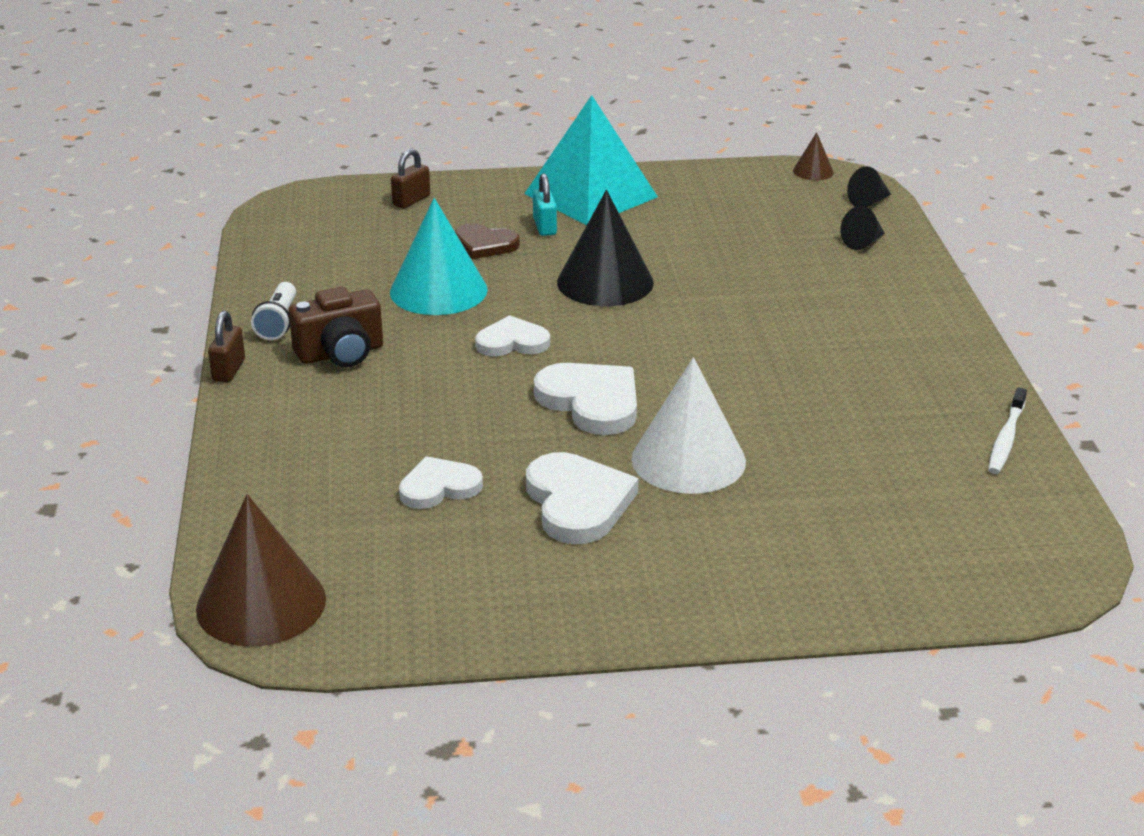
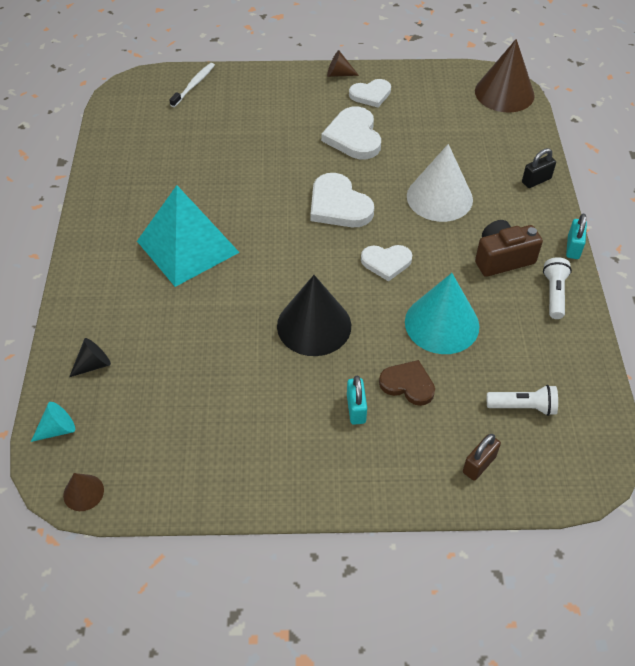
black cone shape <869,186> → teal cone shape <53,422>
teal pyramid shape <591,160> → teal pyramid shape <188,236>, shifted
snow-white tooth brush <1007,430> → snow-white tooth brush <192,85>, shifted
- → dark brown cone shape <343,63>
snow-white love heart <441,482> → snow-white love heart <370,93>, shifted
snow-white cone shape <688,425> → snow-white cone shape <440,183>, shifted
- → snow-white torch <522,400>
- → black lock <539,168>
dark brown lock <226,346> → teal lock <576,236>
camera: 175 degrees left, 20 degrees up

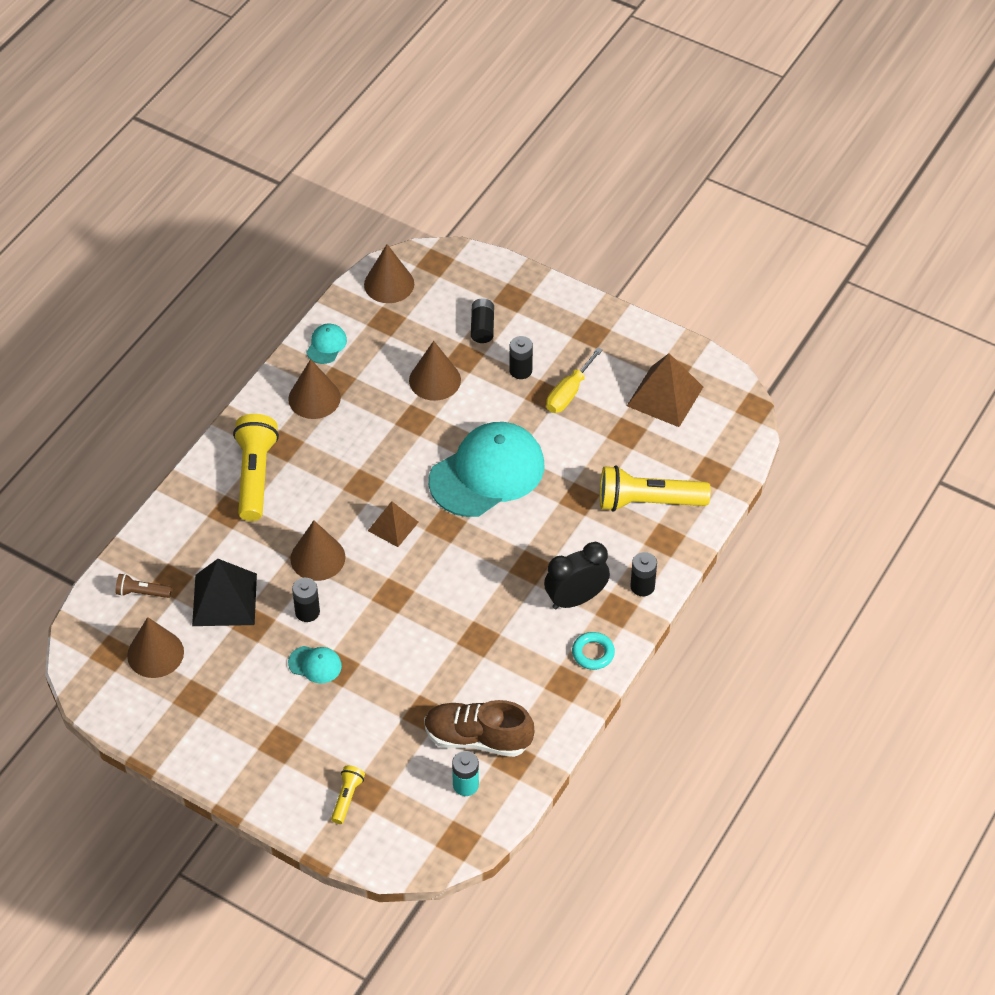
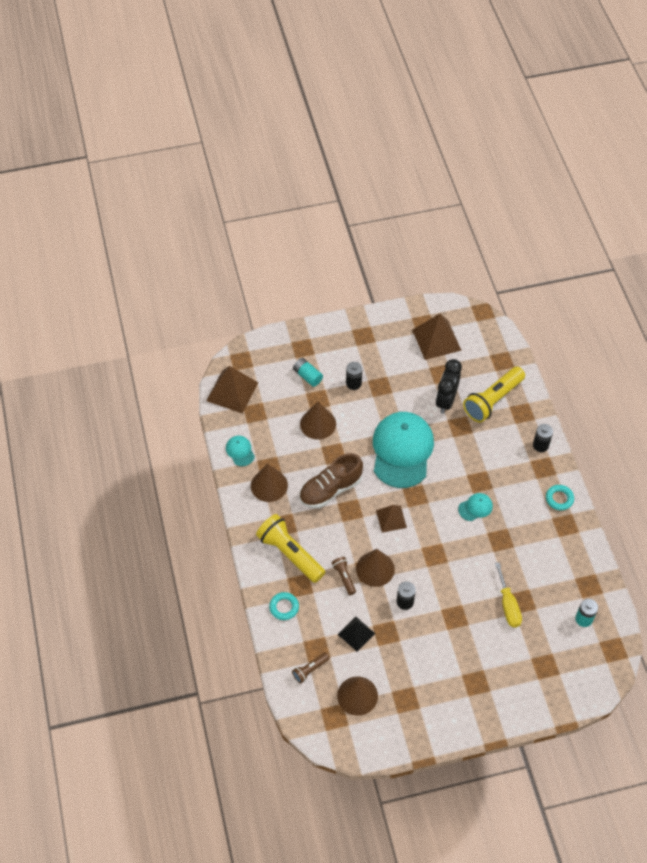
dark brown cone shape <389,273> → dark brown pyramid shape <232,390>
- → teal hoop <284,606>
black AA battery <482,320> → teal AA battery <308,372>
dark brown sneaker <479,728> → dark brown sneaker <331,480>, shifted
- → dark brown torch <344,576>
black pyramid shape <224,592> → black pyramid shape <356,634>, x0.61
black alarm clock <577,576> → black alarm clock <449,386>, shifted
teal baseball cap <315,664> → teal baseball cap <475,507>, shifted
yellow screwdriver <574,380> → yellow screwdriver <508,594>, shifted
yellow torch <348,795> → -
camera: 45 degrees left, 5 degrees up

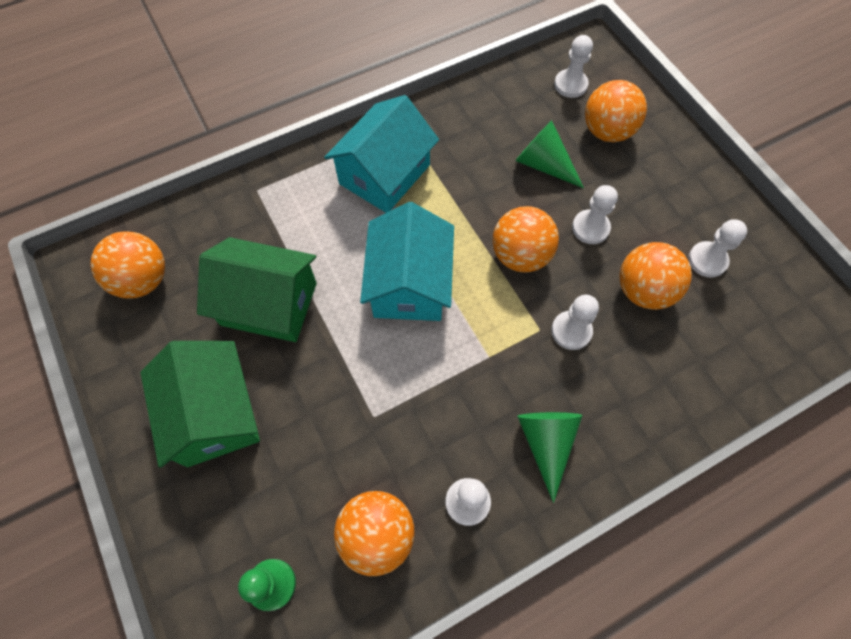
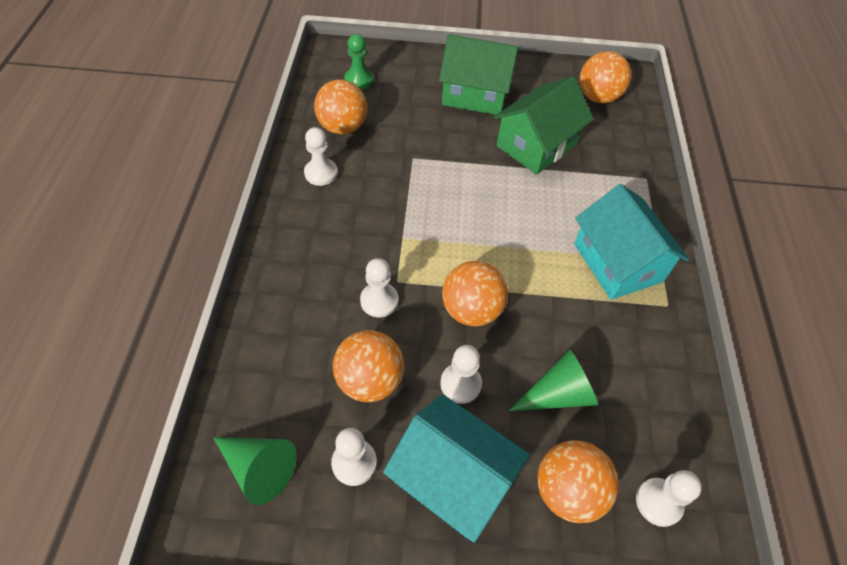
green cone shape <549,457> → green cone shape <255,471>, shifted
teal toy house <407,261> → teal toy house <456,468>, shifted
camera: 120 degrees right, 10 degrees down

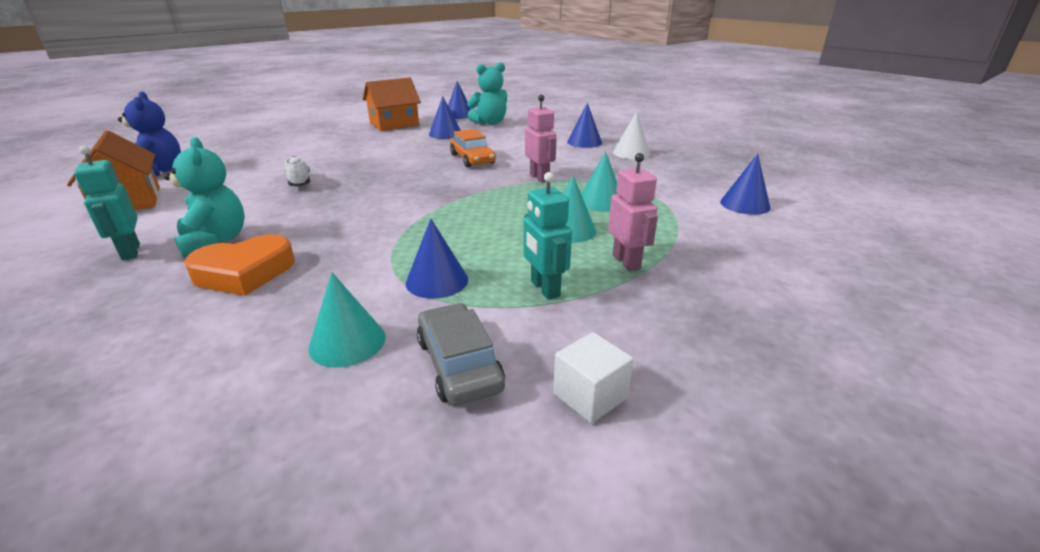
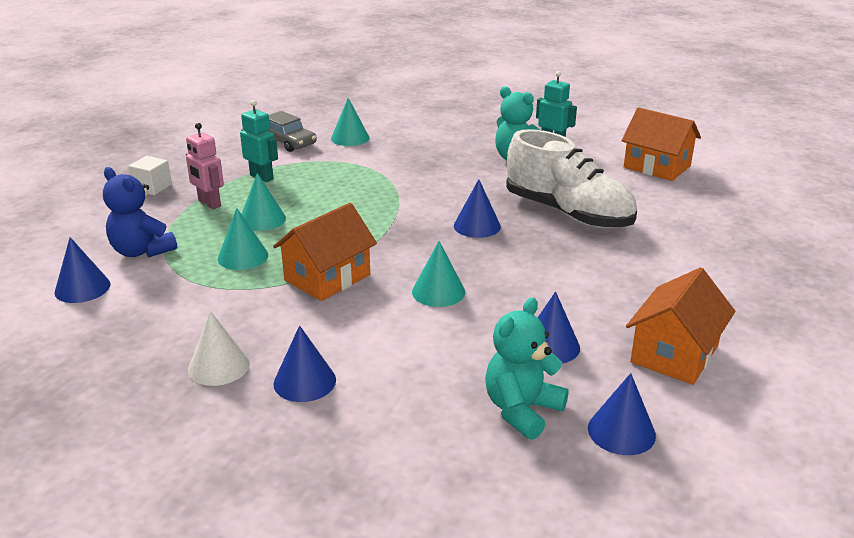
cobalt teddy bear <149,133> → cobalt teddy bear <140,212>, shifted
snow-white solid cube <593,378> → snow-white solid cube <150,175>, shifted
rosy robot figure <541,138> → orange-coloured toy house <325,252>
orange-coloured car <473,148> → teal cone shape <438,274>
cobalt cone shape <437,259> → cobalt cone shape <477,208>, shifted
snow-white sneaker <297,171> → snow-white sneaker <571,178>, x2.46
orange-coloured love heart <239,265> → -
camera: 155 degrees right, 0 degrees up

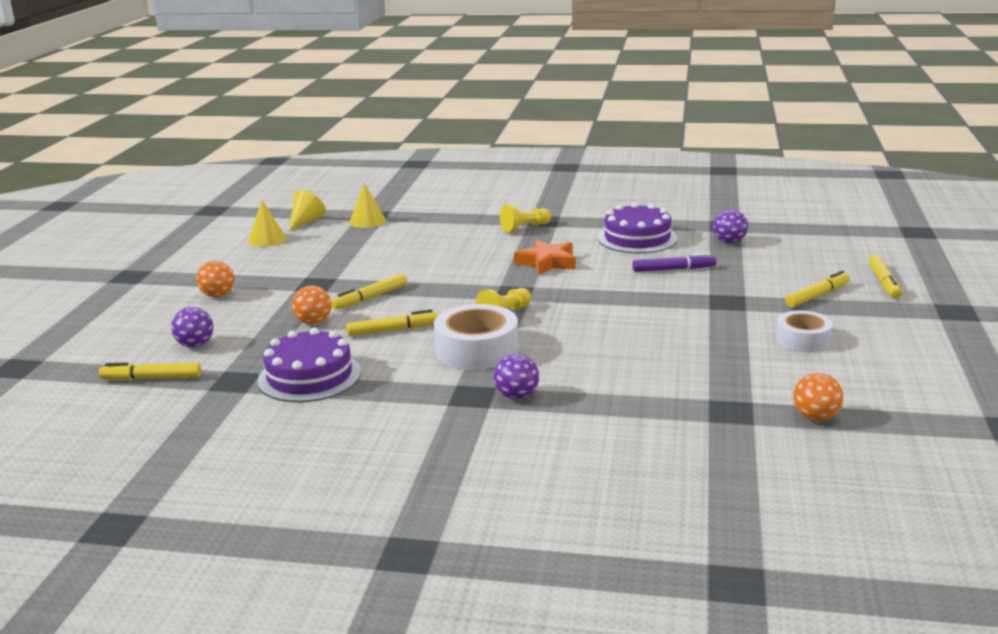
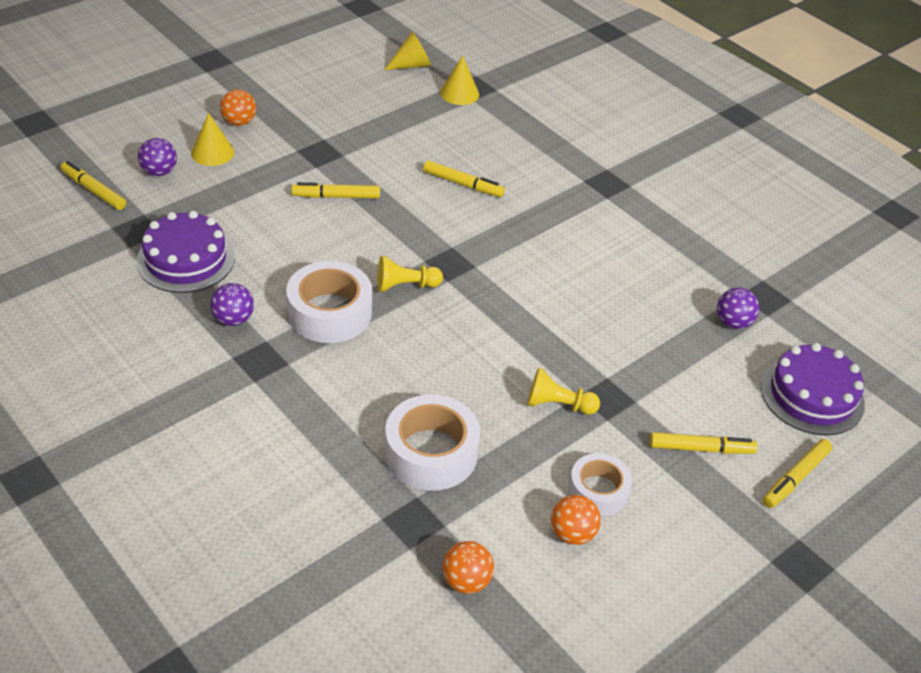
yellow cone shape <267,223> → yellow cone shape <212,139>, shifted
purple sphere <516,376> → purple sphere <232,304>, shifted
- → snow-white roll of tape <432,442>
yellow marker <392,322> → yellow marker <464,178>, shifted
yellow game pawn <525,218> → yellow game pawn <563,391>, shifted
orange-coloured sphere <312,305> → orange-coloured sphere <576,520>, shifted
purple gateau <637,227> → purple gateau <813,389>, shifted
orange-coloured five-pointed star <545,257> → -
purple marker <674,262> → -
camera: 35 degrees right, 20 degrees up

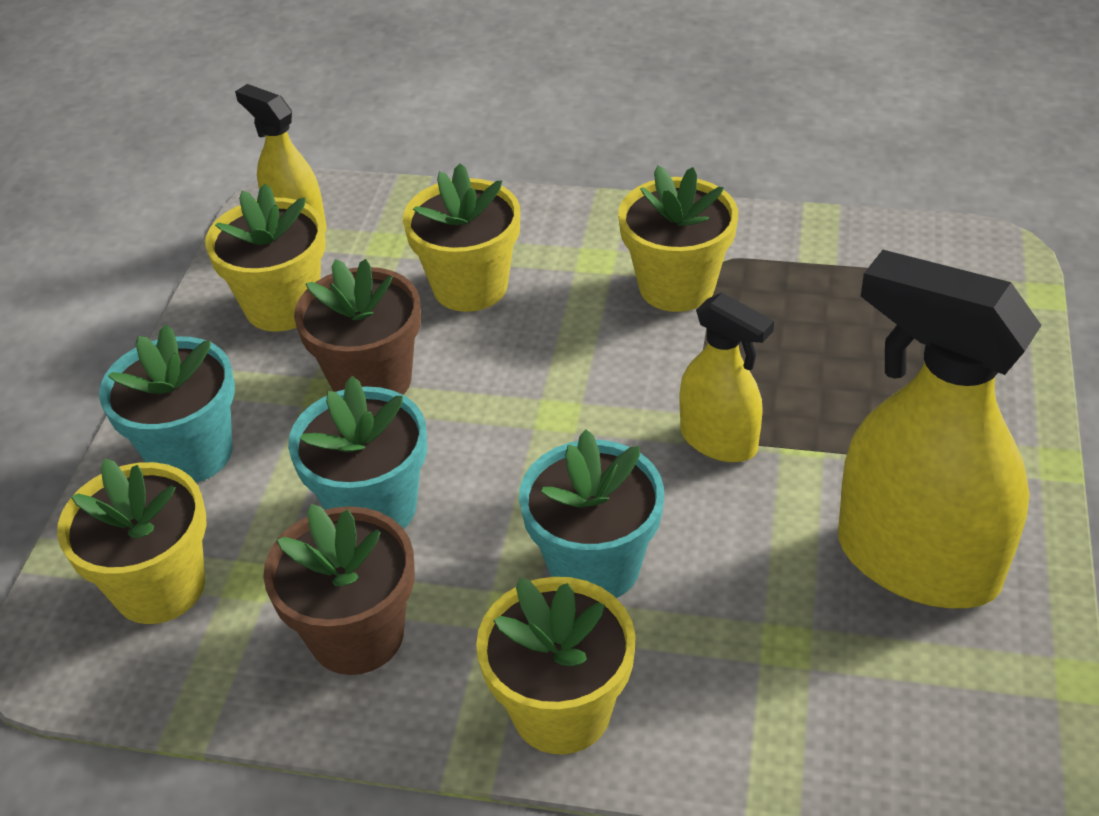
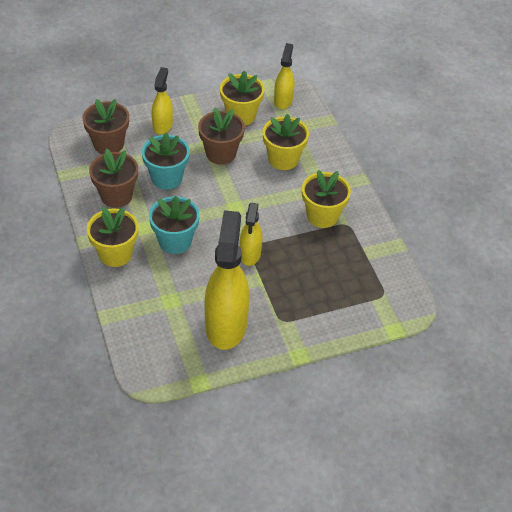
yellow potted plant <132,541> → dark brown potted plant <105,126>
teal potted plant <167,403> → yellow sprayer <162,101>
camera: 55 degrees right, 5 degrees up

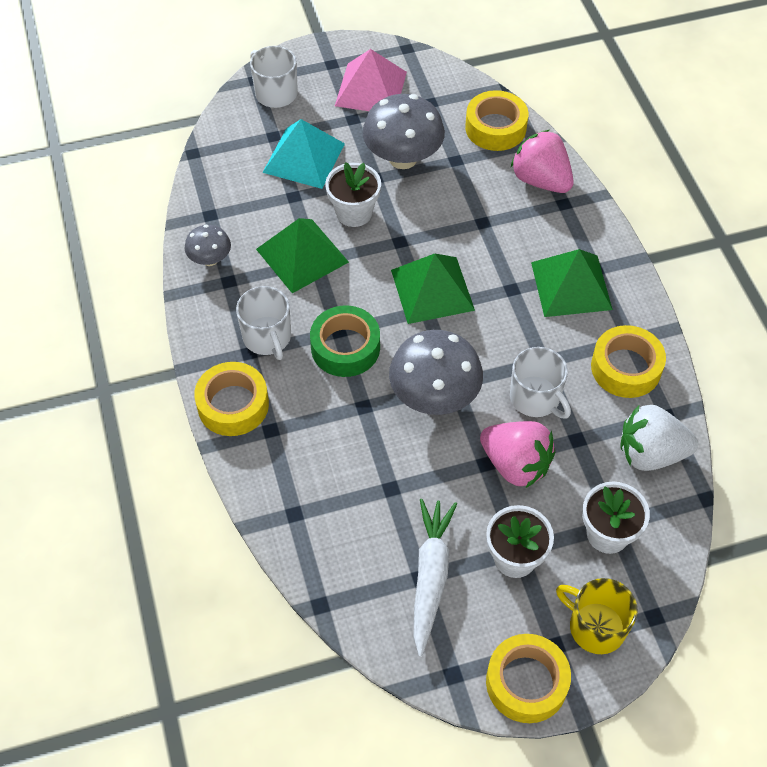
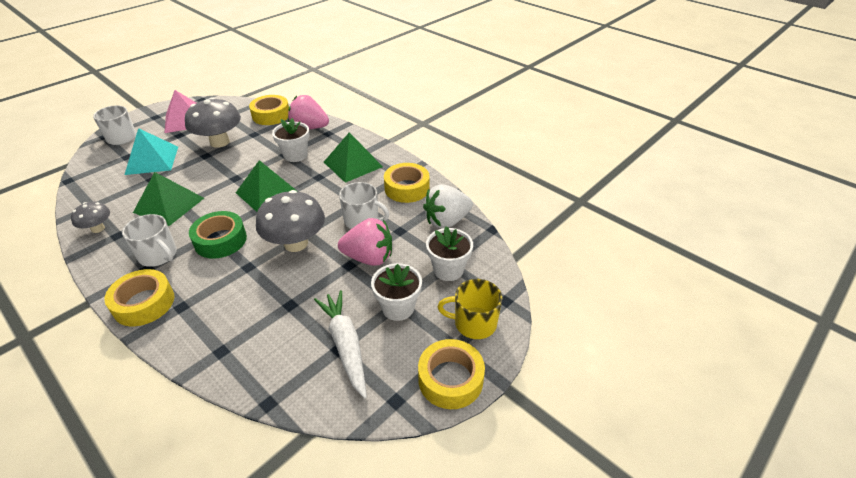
snow-white potted plant <353,194> → snow-white potted plant <290,140>, shifted
camera: 30 degrees left, 15 degrees down

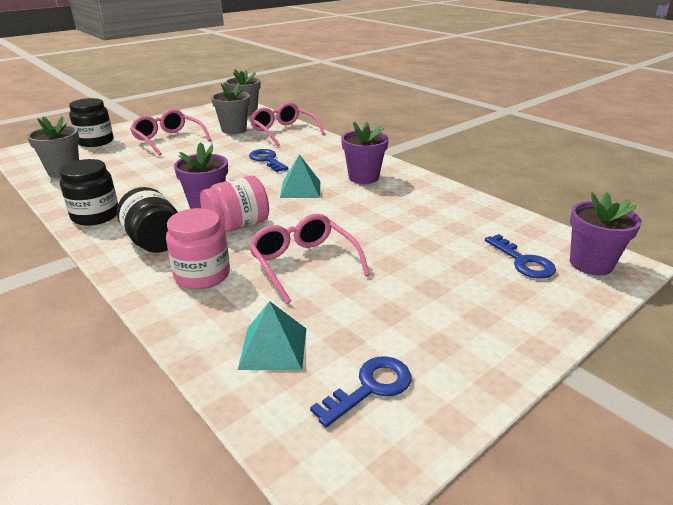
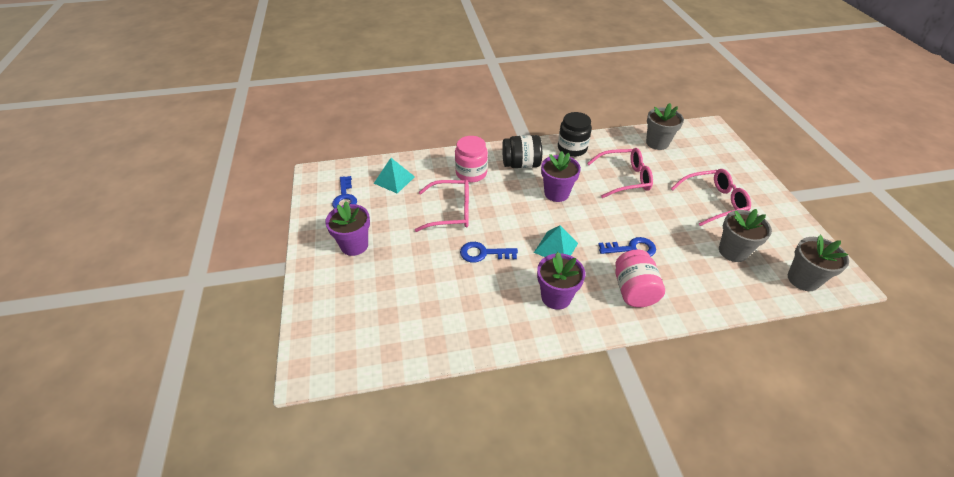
purple potted plant <606,234> → purple potted plant <347,228>, shifted
cobalt door key <520,256> → cobalt door key <489,252>, shifted
rosy eyeglasses <287,124> → rosy eyeglasses <620,173>, shifted
rosy jam jar <234,203> → rosy jam jar <640,278>, shifted
black jam jar <91,122> → -
camera: 120 degrees right, 15 degrees up

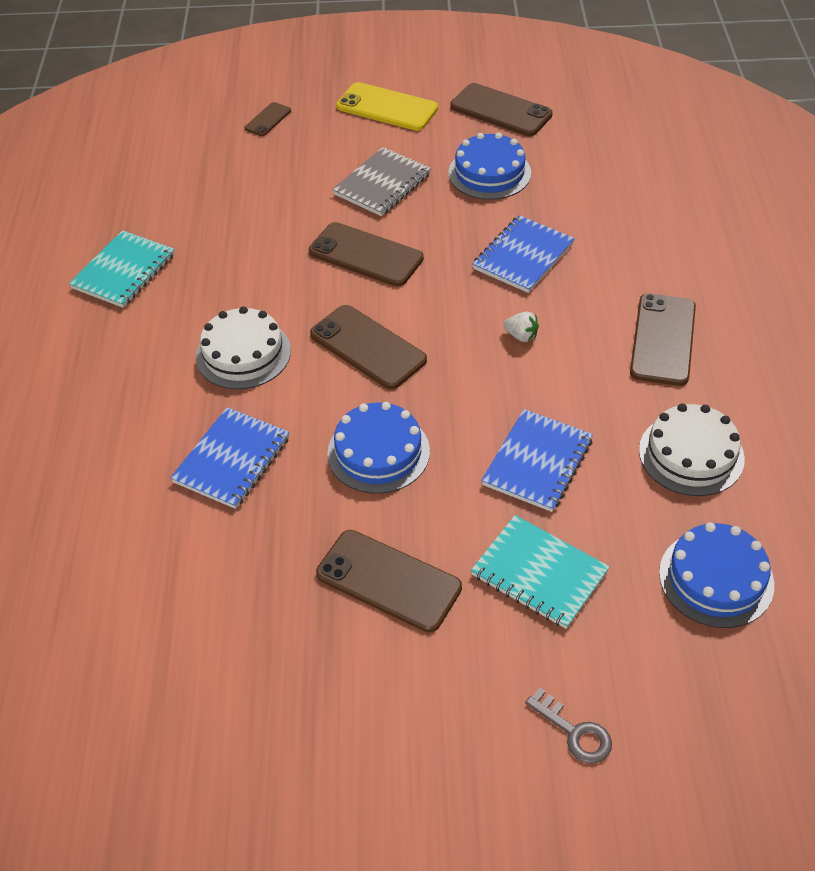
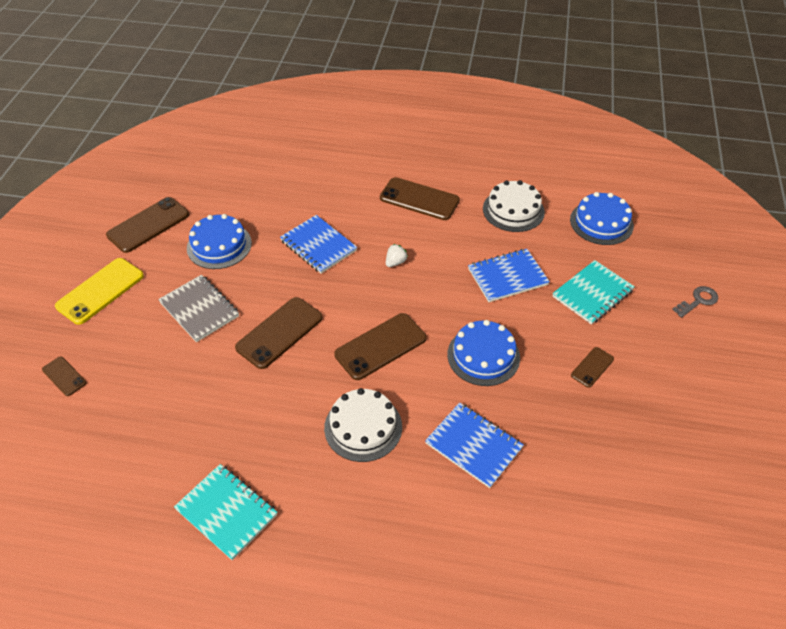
cobalt exercise book <537,460> → cobalt exercise book <509,275>, 60 degrees counterclockwise
dark brown smartphone <389,581> → dark brown smartphone <592,367>, x0.53
camera: 80 degrees left, 0 degrees up

